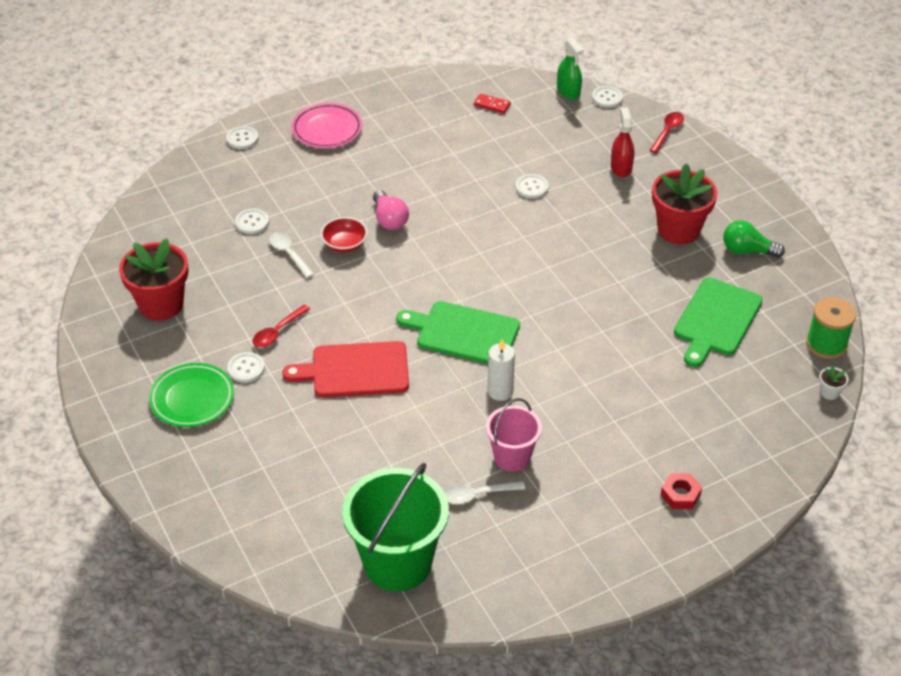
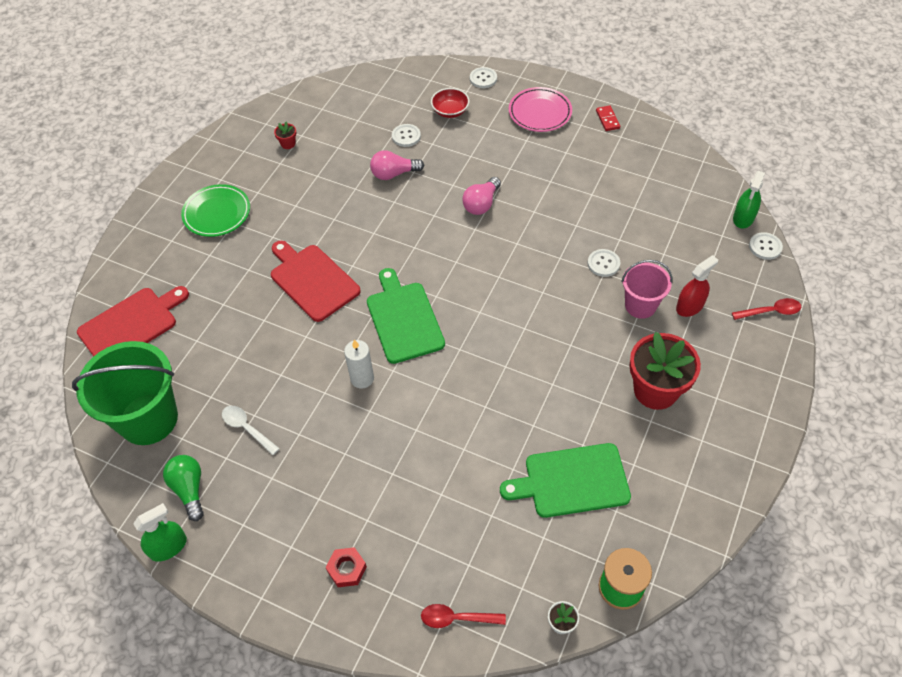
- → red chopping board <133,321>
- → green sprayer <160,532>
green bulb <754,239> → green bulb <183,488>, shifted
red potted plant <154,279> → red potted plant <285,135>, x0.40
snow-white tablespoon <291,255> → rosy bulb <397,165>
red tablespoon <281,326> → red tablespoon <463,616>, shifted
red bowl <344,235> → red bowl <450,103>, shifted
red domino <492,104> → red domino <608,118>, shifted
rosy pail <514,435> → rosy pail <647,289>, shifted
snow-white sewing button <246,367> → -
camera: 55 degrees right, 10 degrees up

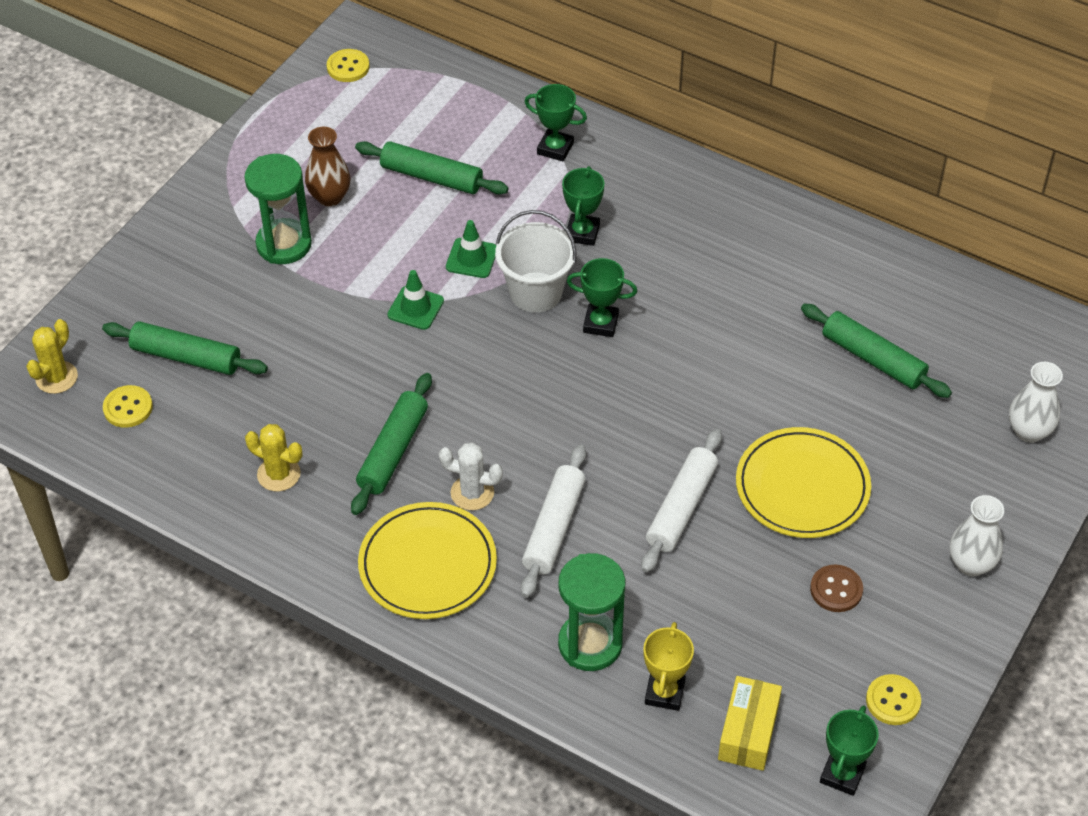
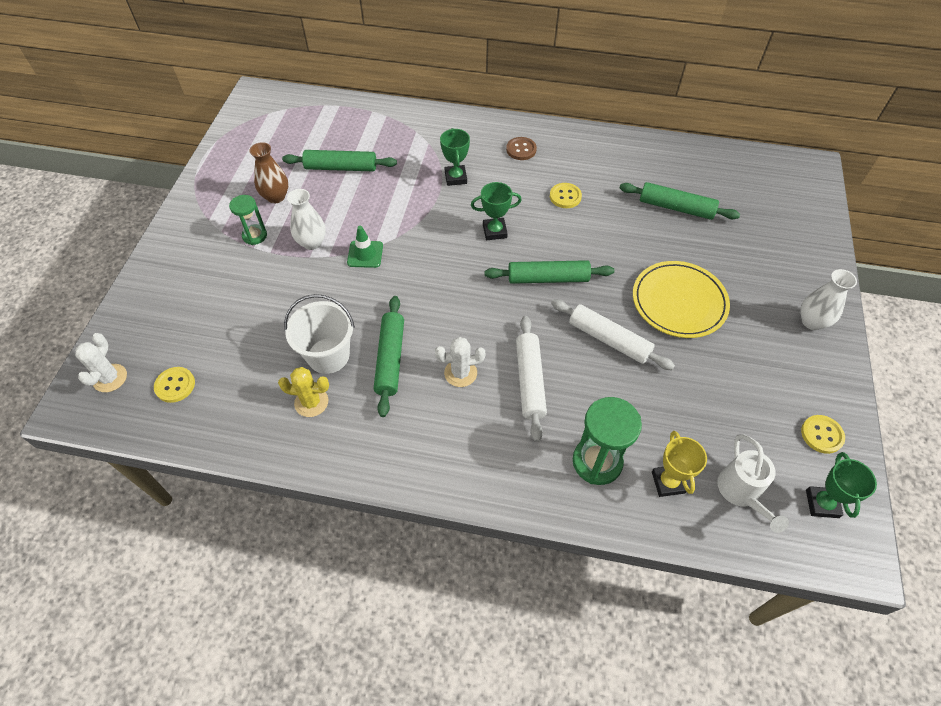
yellow cactus <52,356> → snow-white cactus <101,362>
green sandglass <278,209> → green sandglass <248,220>, x0.61
snow-white pail <535,261> → snow-white pail <319,334>, shifted
snow-white flower vase <1036,402> → snow-white flower vase <306,219>, shifted
green pastry roller <185,348> → green pastry roller <549,272>, shifted
dark brown sewing button <836,588> → dark brown sewing button <521,148>, shifted
yellow sewing button <348,65> → yellow sewing button <566,195>, shifted
snow-white pastry roller <681,501> → snow-white pastry roller <613,334>, 60 degrees counterclockwise
yellow box <750,723> → snow-white watering can <753,483>
yellow flat dish <427,560> → -
green safety cone <471,249> → -
green prize cup <555,122> → -
camera: 20 degrees left, 5 degrees up

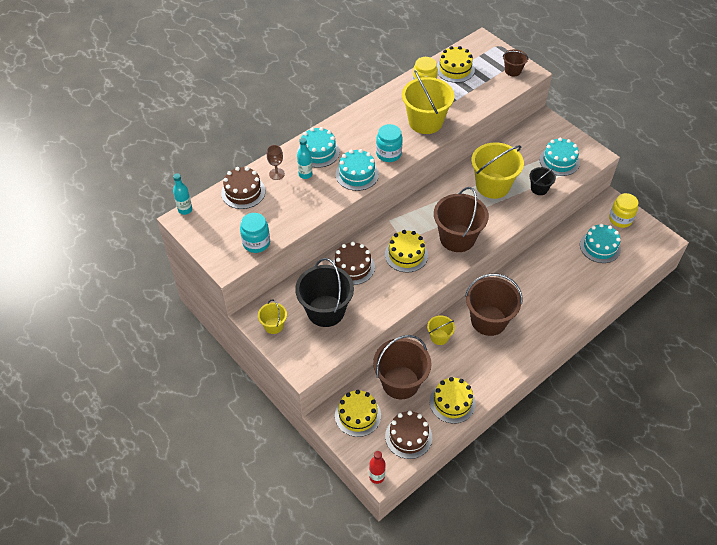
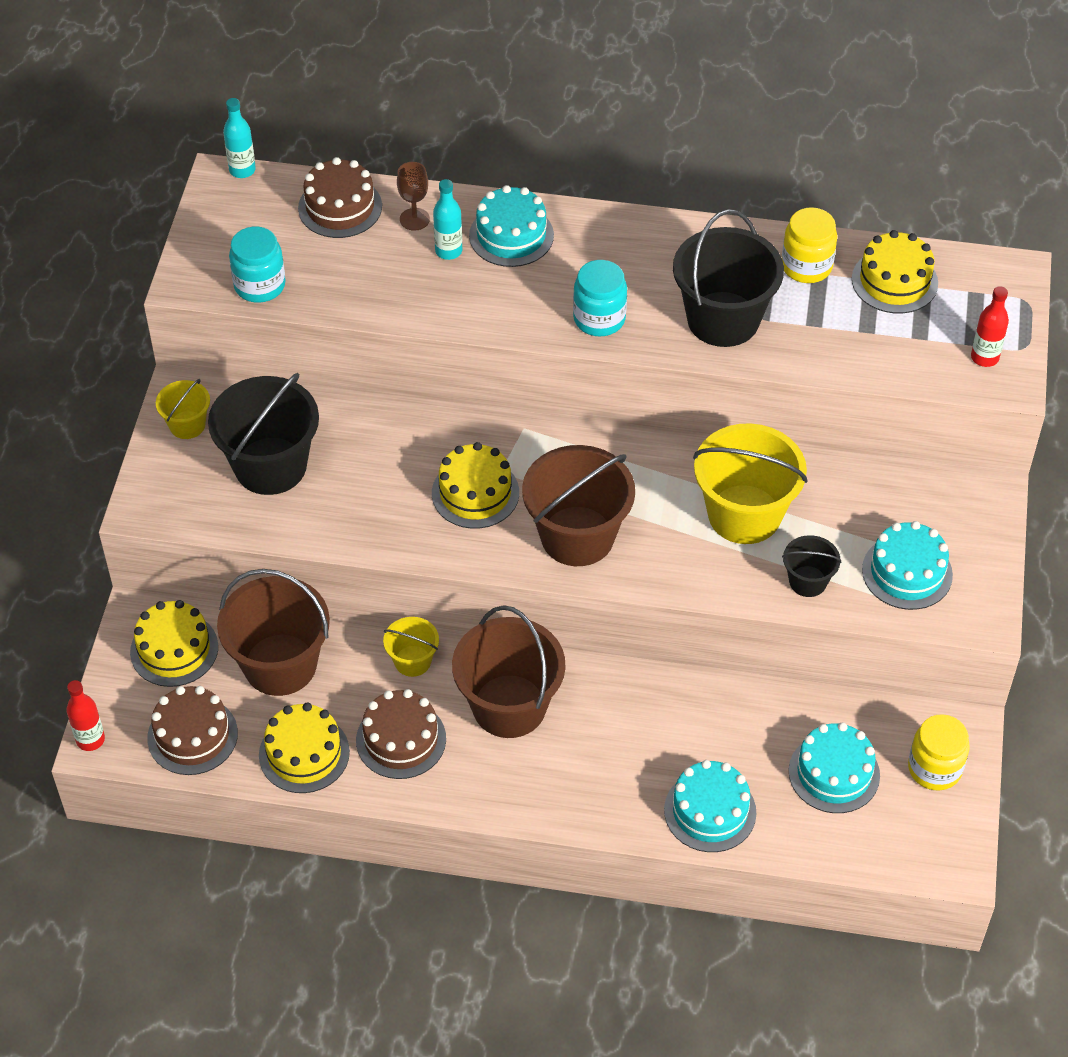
dark brown gateau <353,263> → dark brown gateau <401,734>, shifted
teal gateau <357,170> → teal gateau <710,806>, shifted
yellow pail <428,102> → black pail <728,278>
dark brown pail <515,63> → red flask <990,326>
camera: 50 degrees right, 0 degrees up

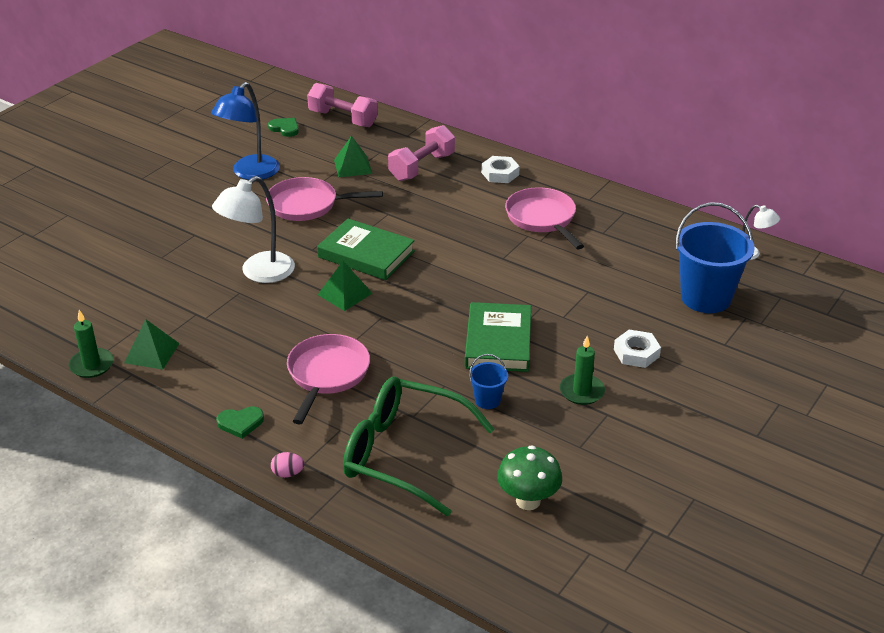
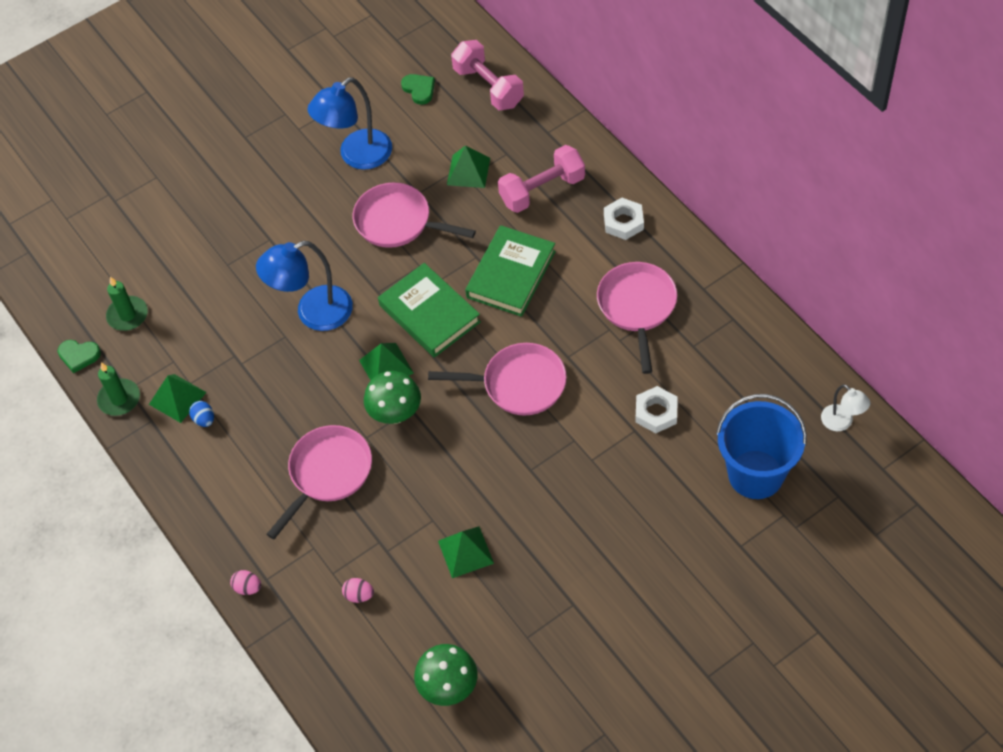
green love heart <240,423> → green love heart <79,356>, shifted
green wax candle <582,370> → green wax candle <127,304>, shifted
- → cobalt egg shape <201,414>
snow-white desk lamp <253,229> → cobalt desk lamp <304,286>
green eyeglasses <418,446> → rosy egg shape <358,590>
- → green mushroom <392,397>
- → rosy pan <497,379>
cobalt pail <488,381> → green pyramid shape <466,552>
green hardcover <498,337> → green hardcover <510,271>, shifted
snow-white hex nut <637,349> → snow-white hex nut <657,409>, shifted
camera: 25 degrees right, 20 degrees up

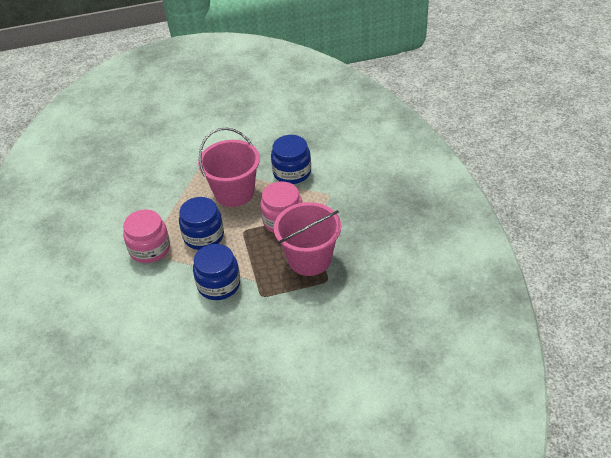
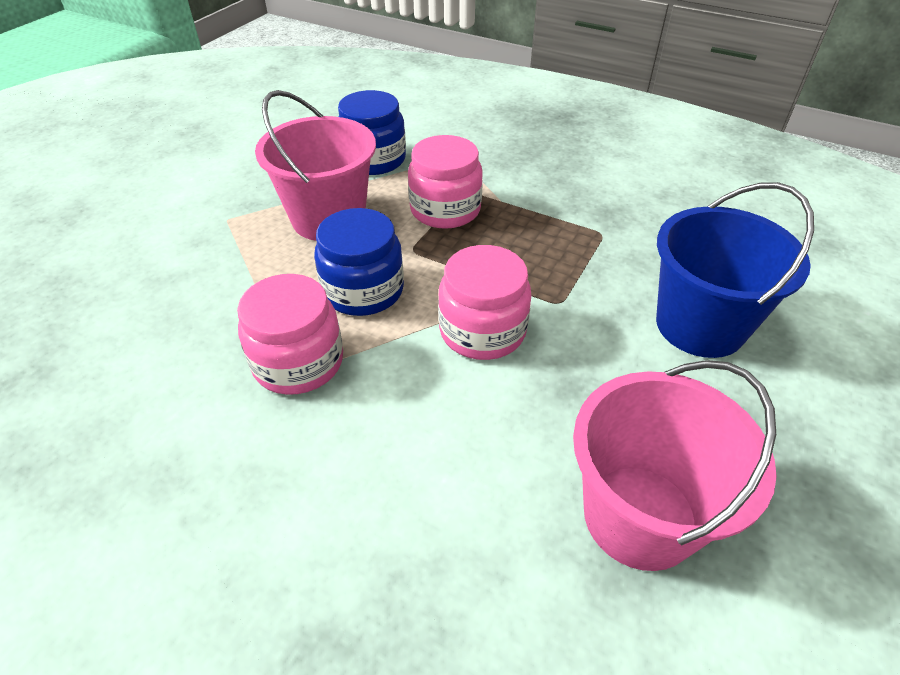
cobalt jam jar <216,272> → rosy jam jar <484,302>
rosy pail <307,239> → rosy pail <675,465>, shifted
- → cobalt pail <735,270>
camera: 50 degrees left, 0 degrees up

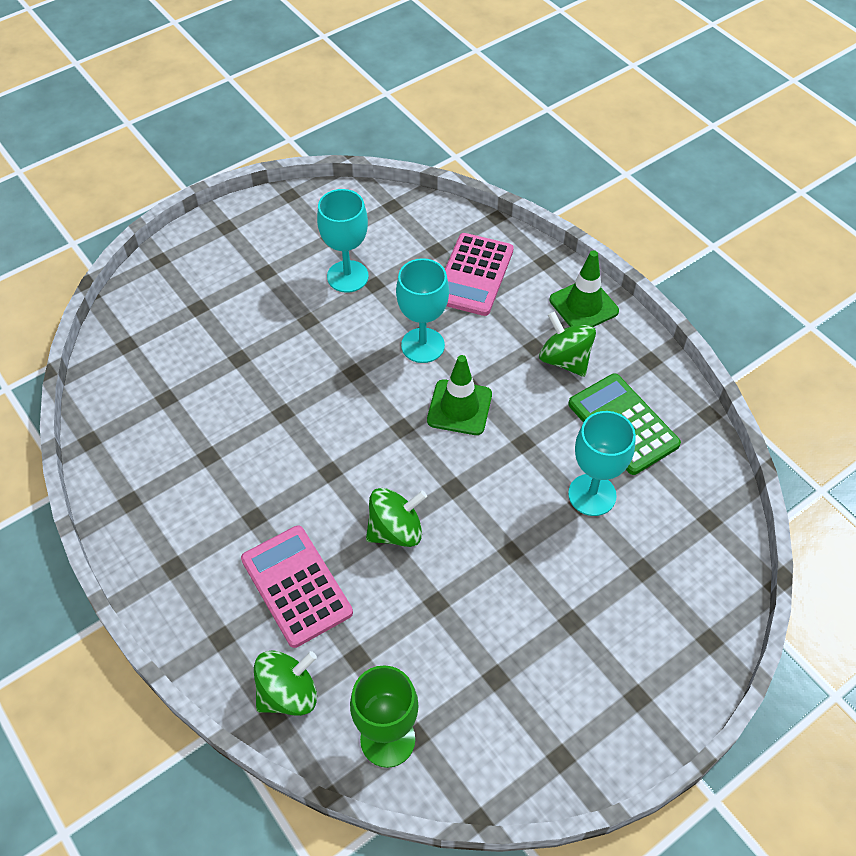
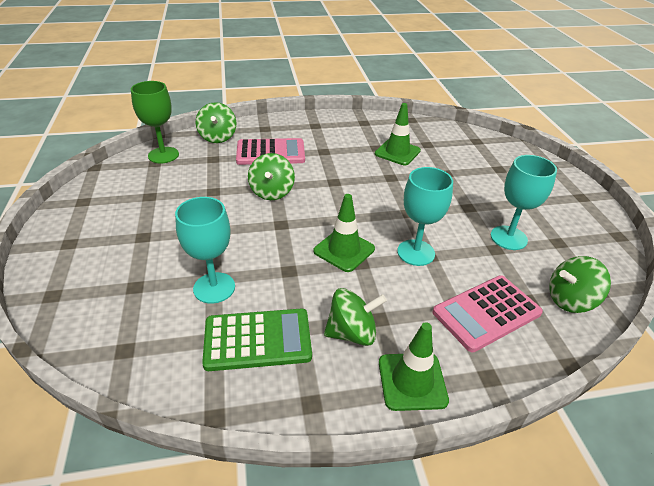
- → green safety cone <398,134>
rosy calculator <479,274> → rosy calculator <488,313>, 75 degrees counterclockwise
- → green spinning top <580,284>
camera: 115 degrees right, 15 degrees down

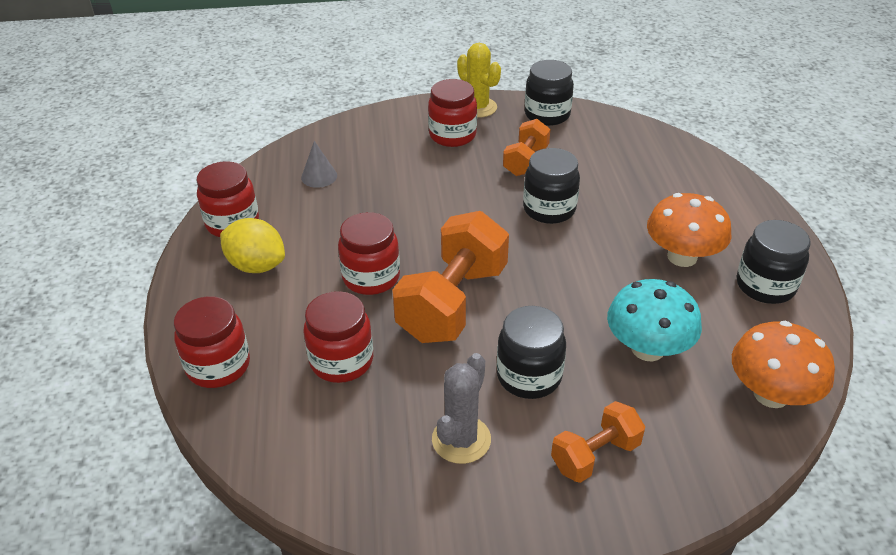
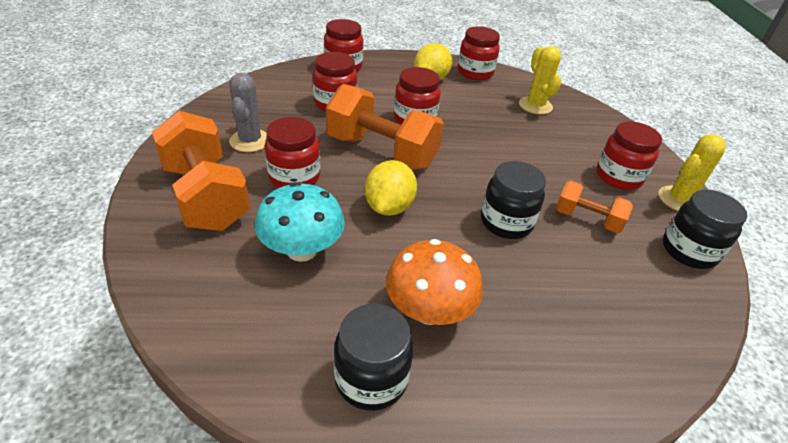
orange-coloured free weight <598,442> → orange-coloured free weight <201,171>, x1.82
grey cactus <461,408> → grey cactus <248,112>, 60 degrees clockwise
black jam jar <531,352> → red jam jar <292,152>
- → yellow lemon <391,188>
grey cone shape <319,164> → yellow cactus <540,80>
orange-coloured mushroom <783,364> → -
camera: 90 degrees right, 0 degrees up

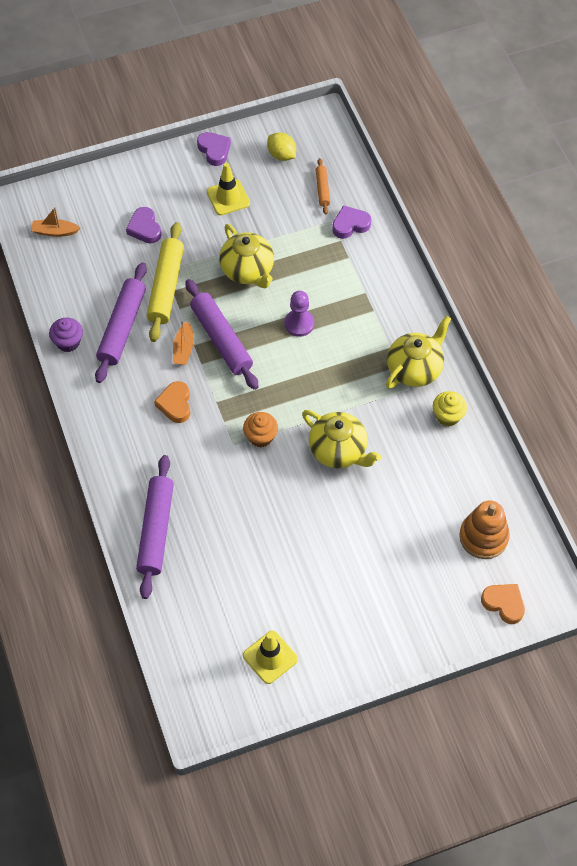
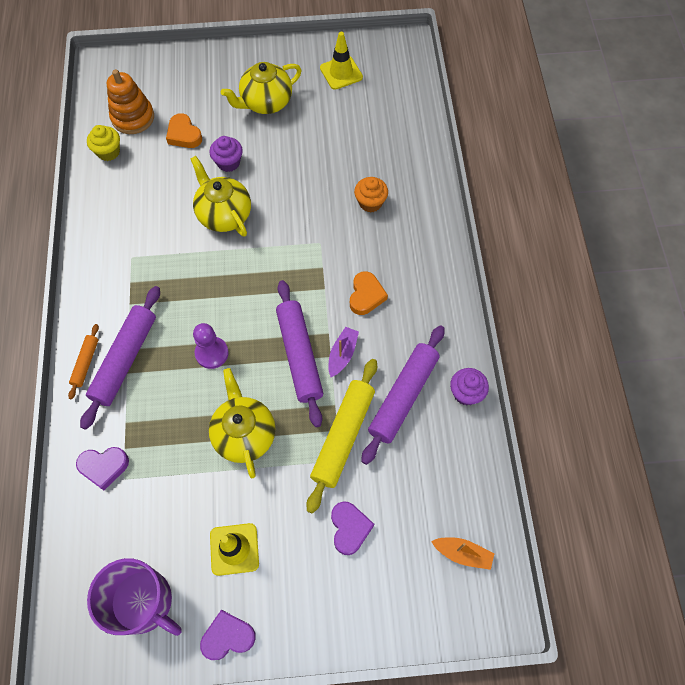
orange-coloured pastry roller <323,186> → orange-coloured pastry roller <83,362>, shifted
purple pastry roller <155,527> → purple pastry roller <120,358>, shifted
yellow fairy cake <450,409> → yellow fairy cake <103,143>, shifted
yellow lemon <281,147> → purple mug <134,597>
orange-coloured love heart <503,604> → orange-coloured love heart <184,130>, shifted
purple love heart <214,149> → purple love heart <228,635>, 90 degrees clockwise
- → purple fairy cake <226,154>
yellow teapot <418,352> → yellow teapot <261,88>, shifted
orange-coloured sailboat <183,343> → purple sailboat <343,352>
orange-coloured fairy cake <260,429> → orange-coloured fairy cake <371,194>, shifted
camera: 165 degrees left, 5 degrees up

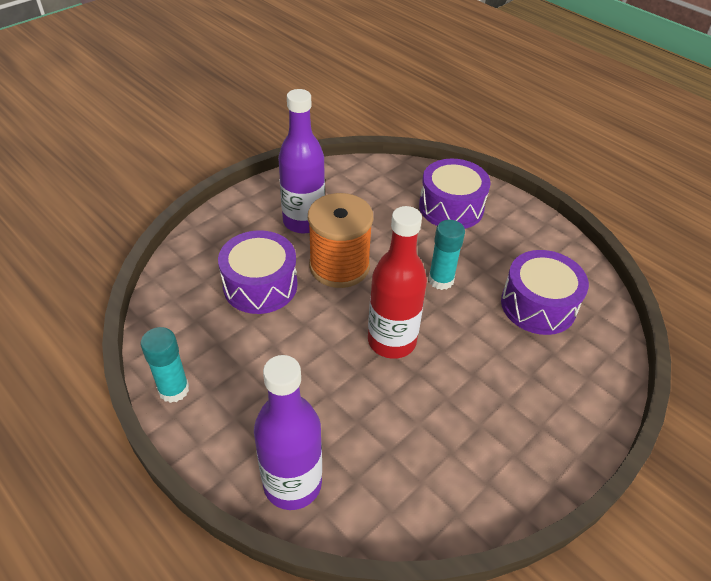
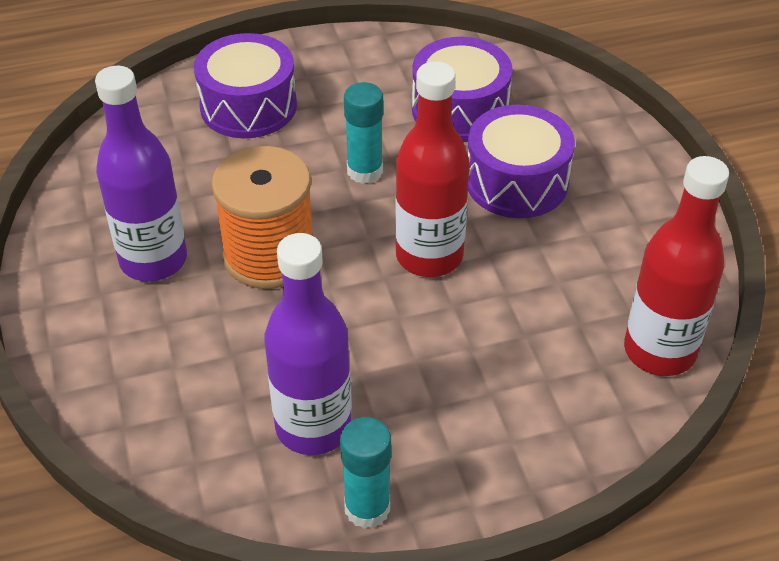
purple flask <288,432> → purple flask <308,344>, shifted
purple snare drum <257,272> → purple snare drum <521,161>, shifted
- → red flask <676,266>
camera: 60 degrees left, 0 degrees up

